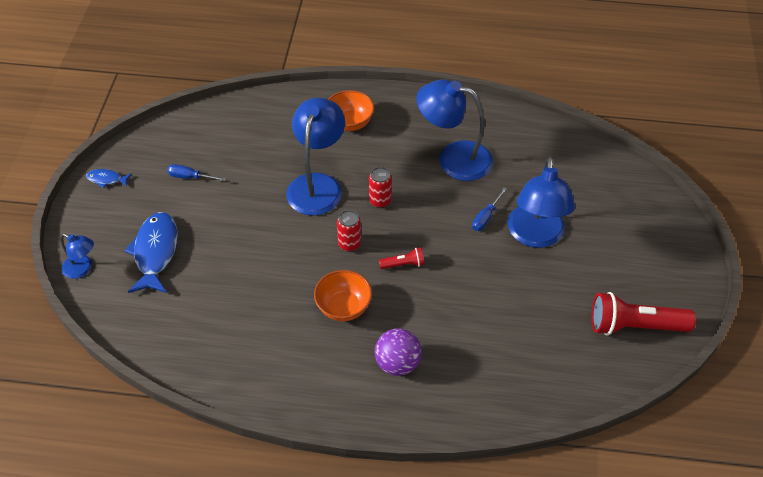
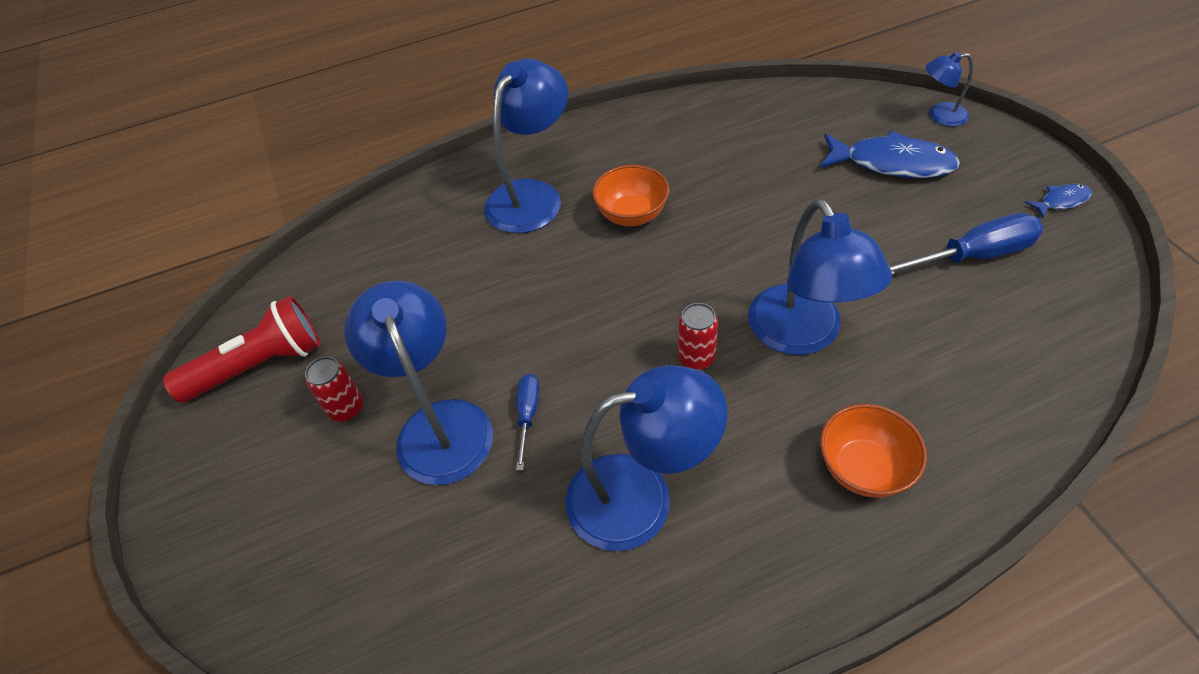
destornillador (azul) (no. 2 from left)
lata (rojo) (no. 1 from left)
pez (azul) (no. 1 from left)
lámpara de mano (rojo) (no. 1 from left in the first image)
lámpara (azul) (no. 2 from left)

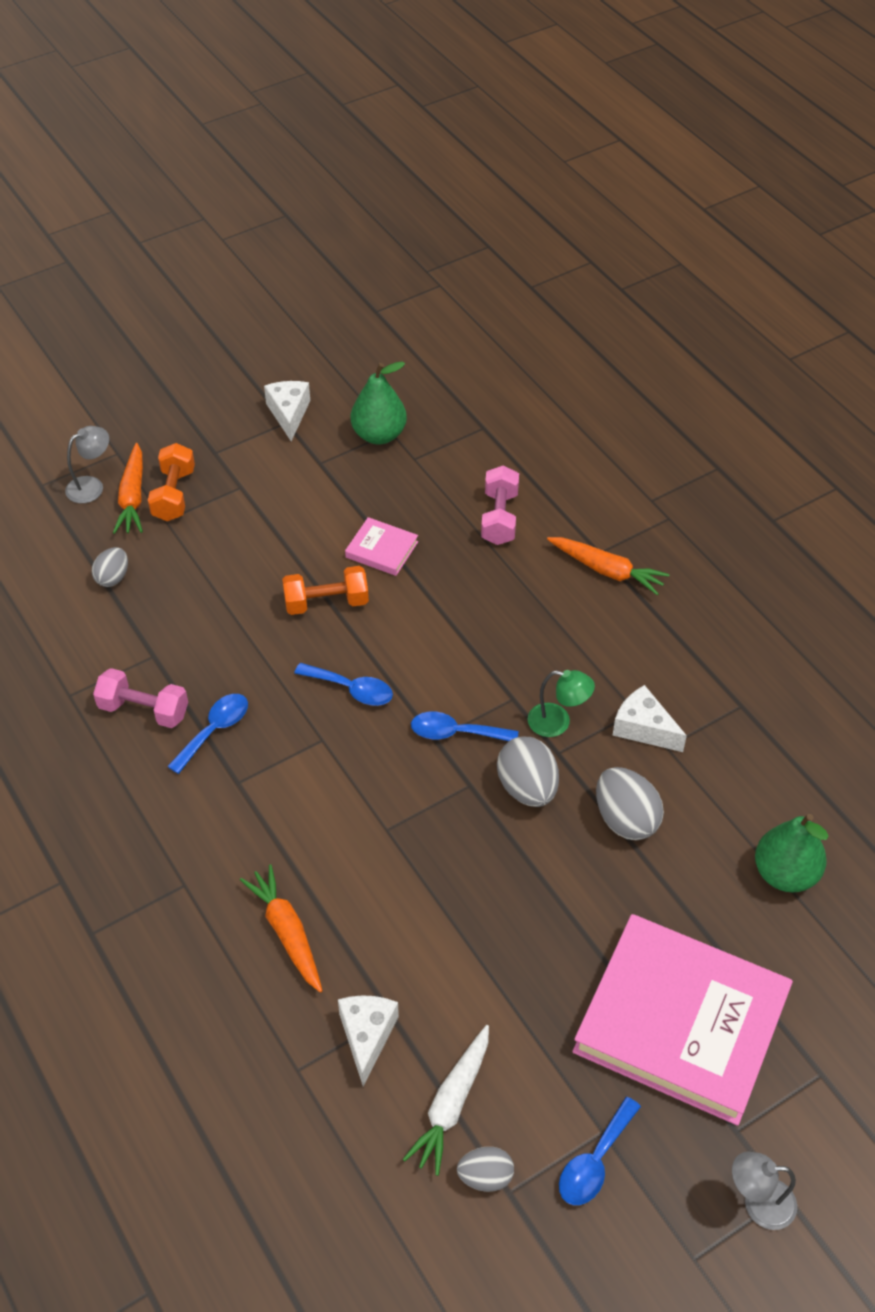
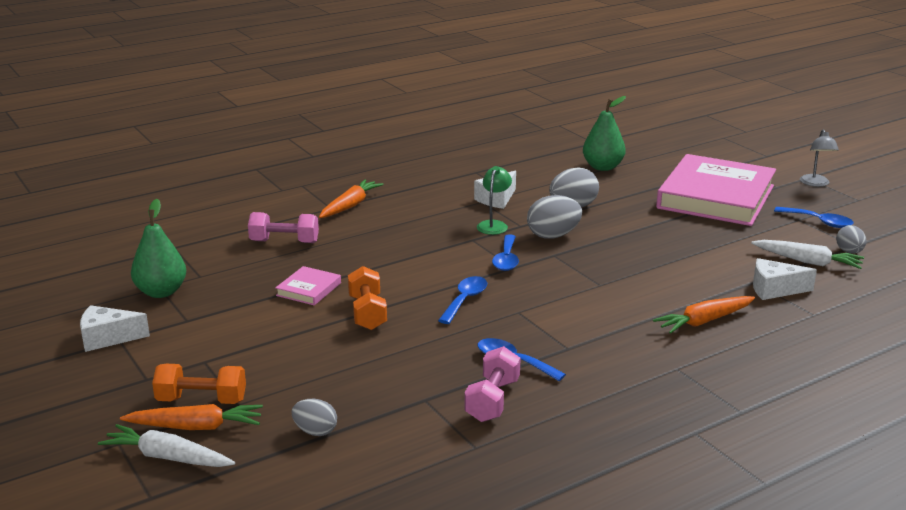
zanahoria (blanco) (no. 1 from left)

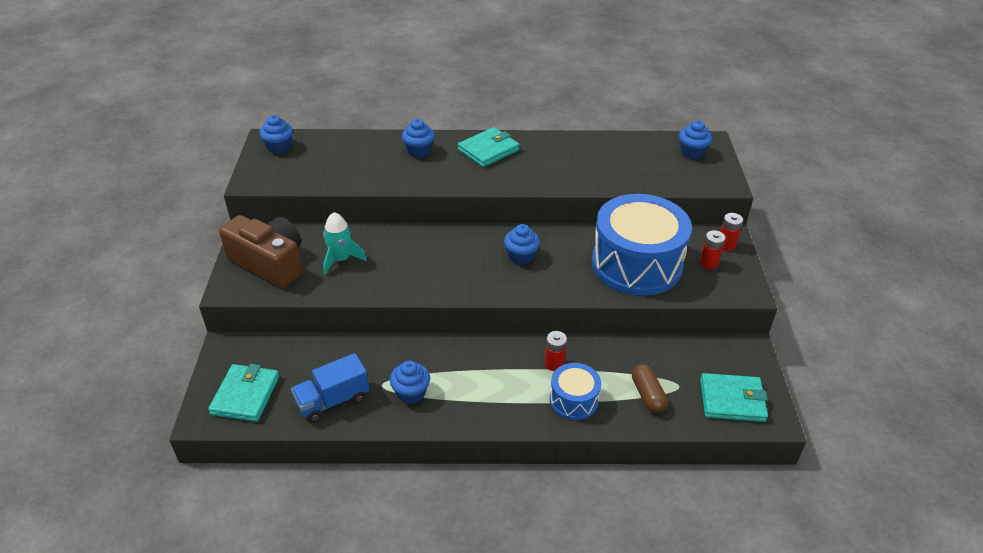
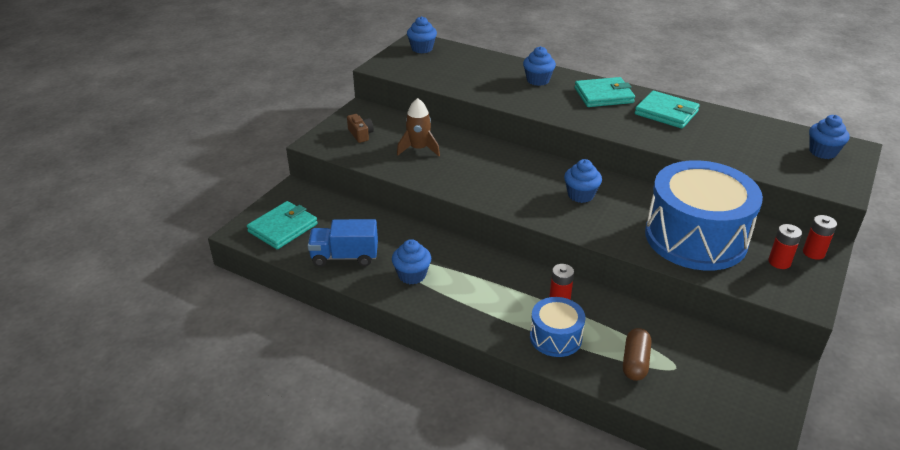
cohete (marrón)
cámara (marrón)
cartera (turquesa) (no. 3 from left)

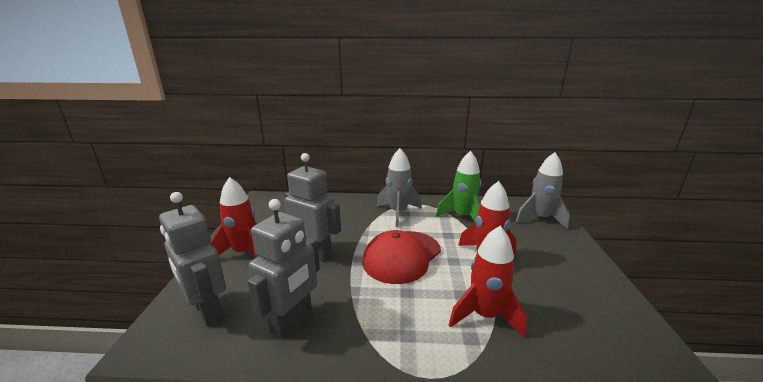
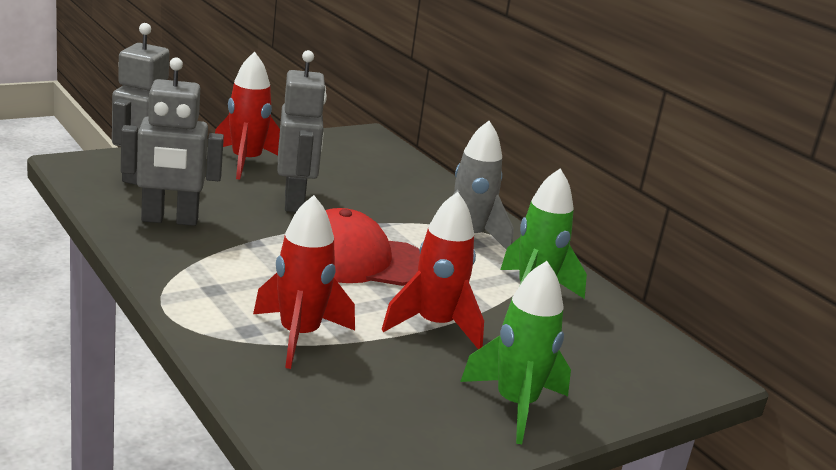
cohete (gris) (no. 2 from left in the first image)
cohete (verde) (no. 1 from left)

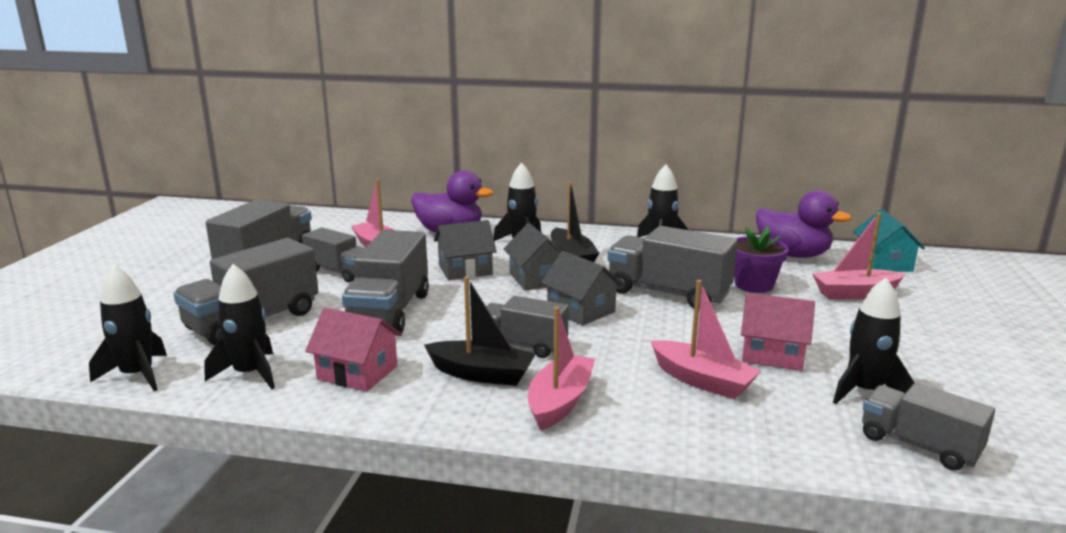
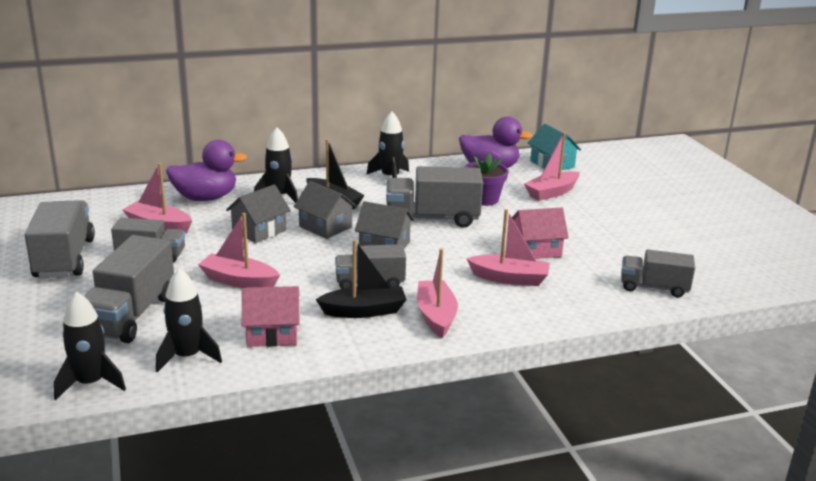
barco (rosa) (no. 2 from left)
cohete (negro) (no. 5 from left in the first image)

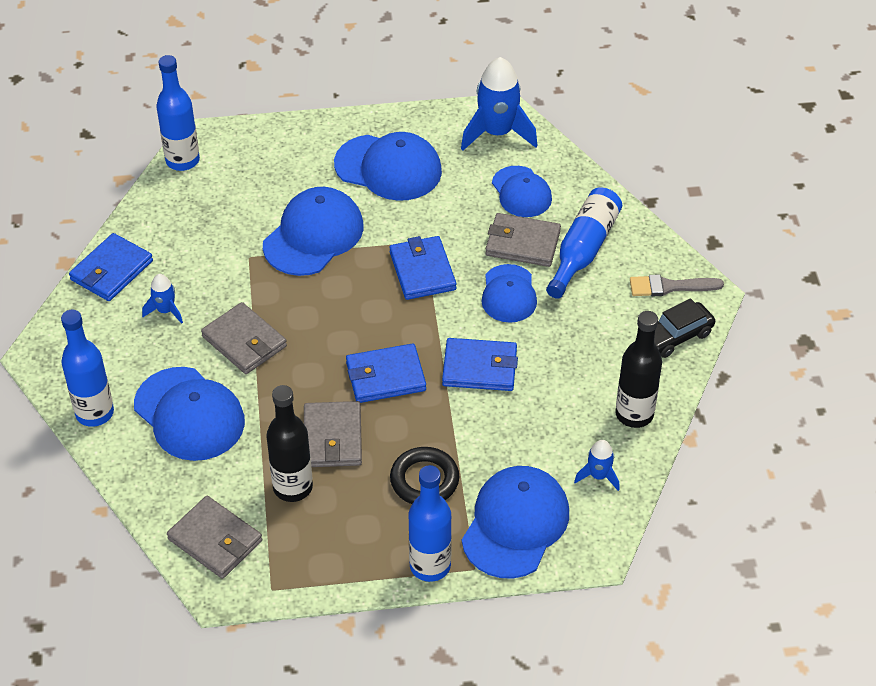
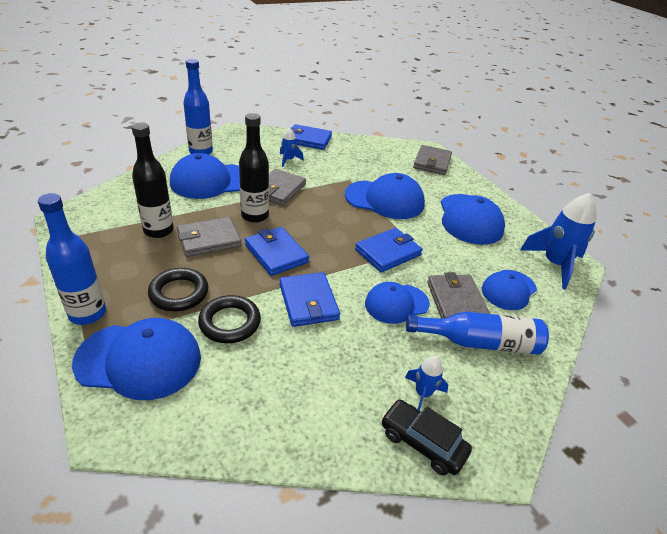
botella (azul) (no. 2 from left in the first image)
pincel (gris)
botella (negro) (no. 2 from left)
gorra (azul) (no. 2 from left)
cohete (azul) (no. 2 from left)
cartera (gris) (no. 3 from left)
anillo (negro) (no. 2 from left)

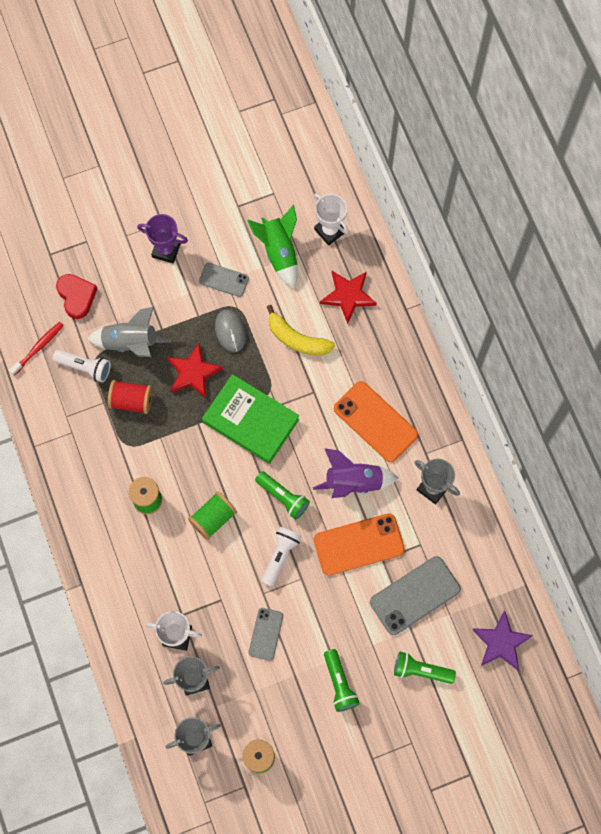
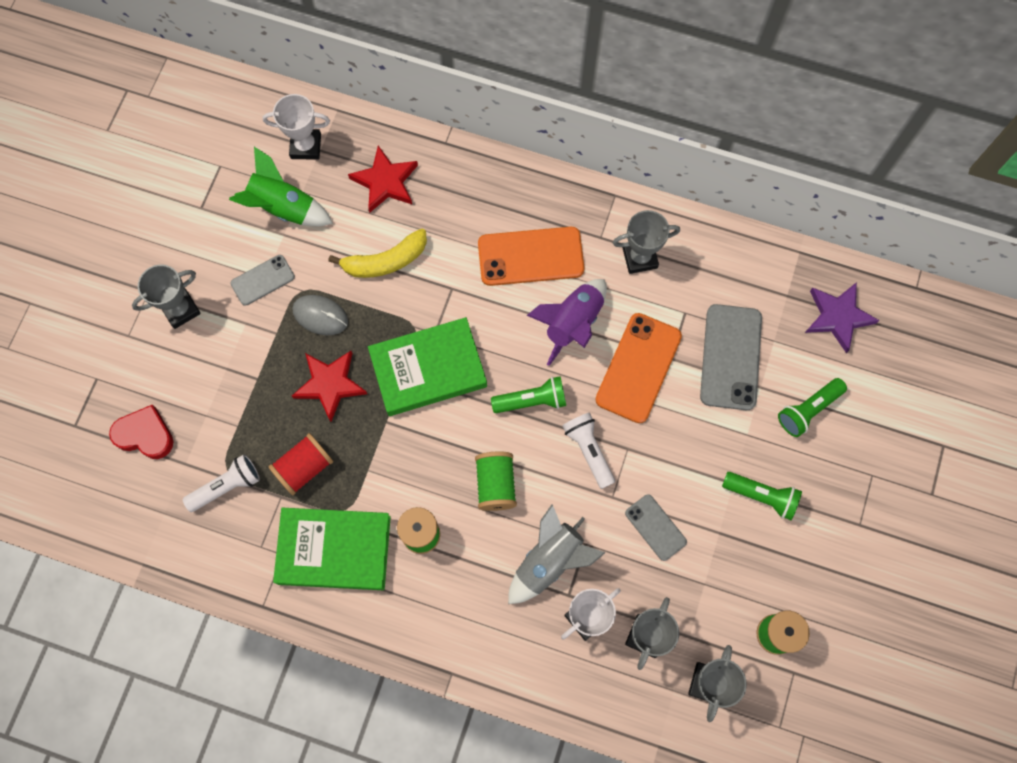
trofeo (gris) (no. 1 from left)
cohete (gris)
cepillo de dientes (rojo)
libro (verde) (no. 1 from left)

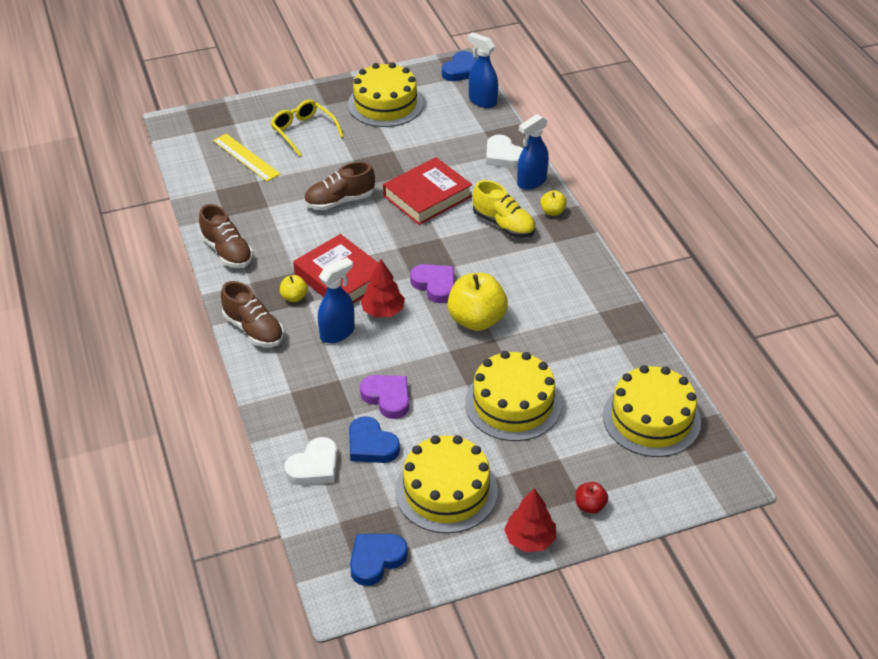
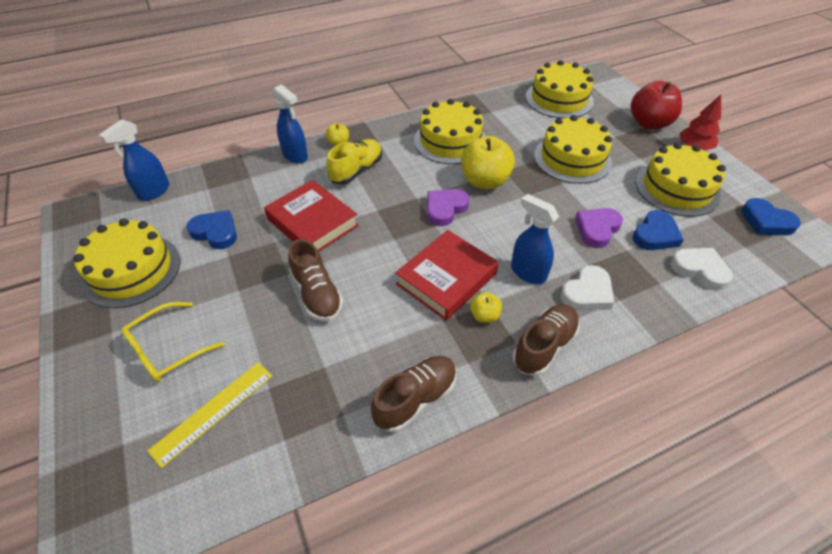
corazón (azul) (no. 1 from left)
corazón (blanco) (no. 1 from left)
árbol (rojo) (no. 1 from left in the first image)
manzana (rojo)
tarta (amarillo) (no. 2 from left)

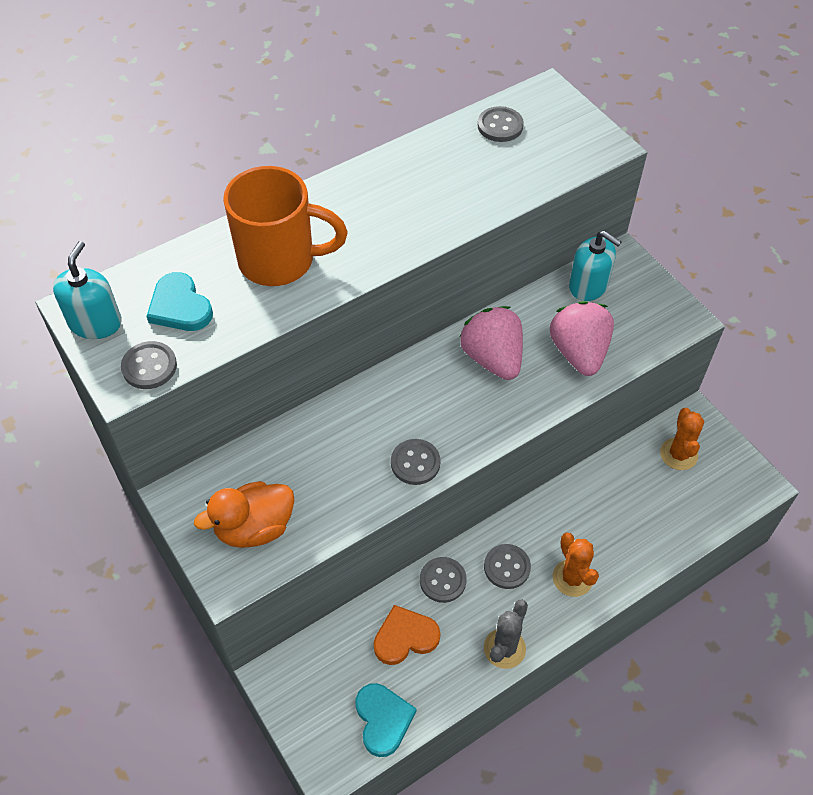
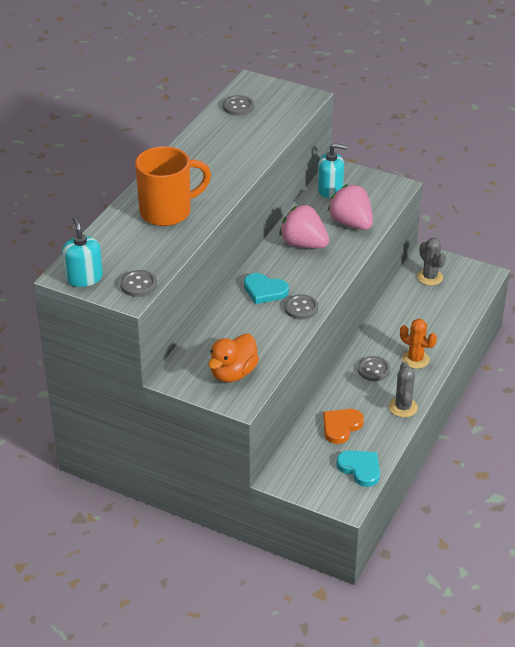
corazón (turquesa) (no. 1 from left)
cactus (gris) (no. 2 from left)
botón (gris) (no. 3 from left in the first image)

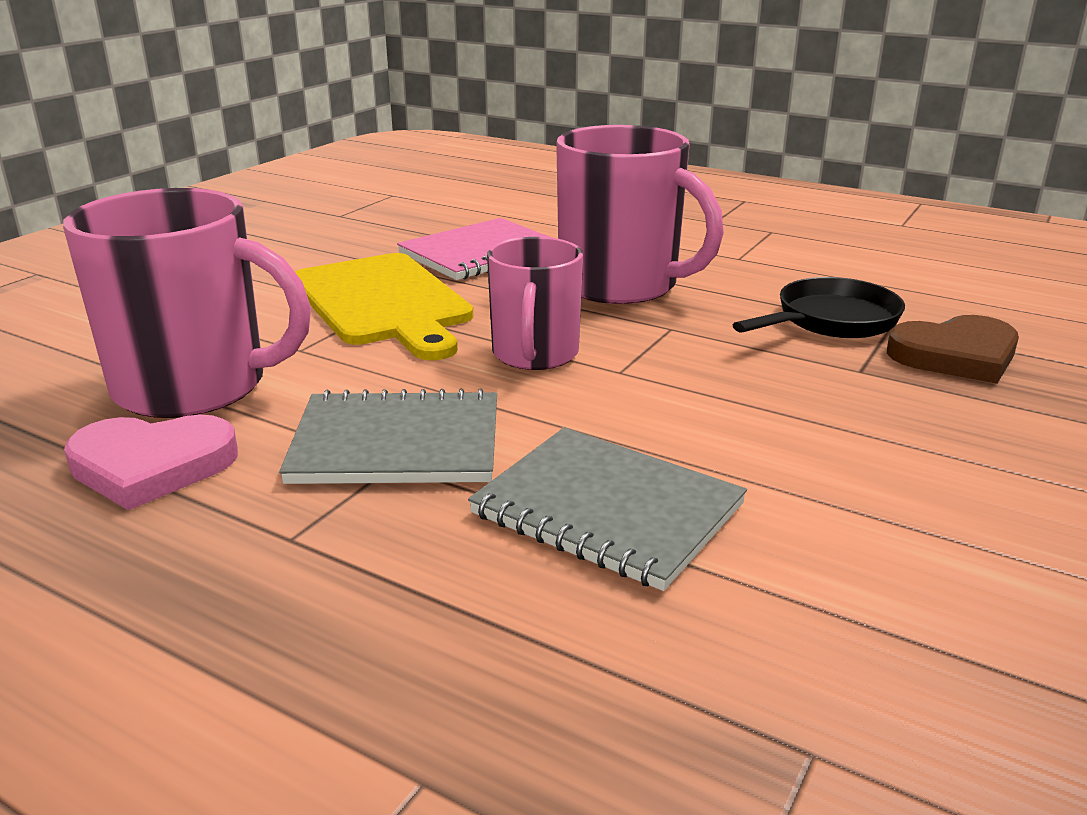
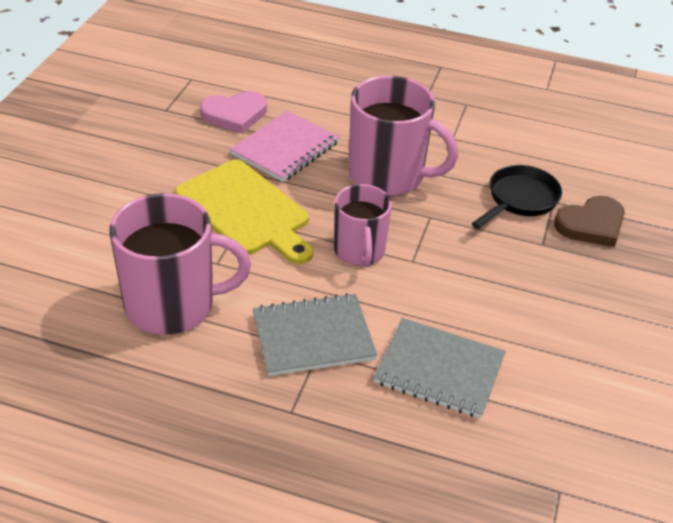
corazón (rosa)

